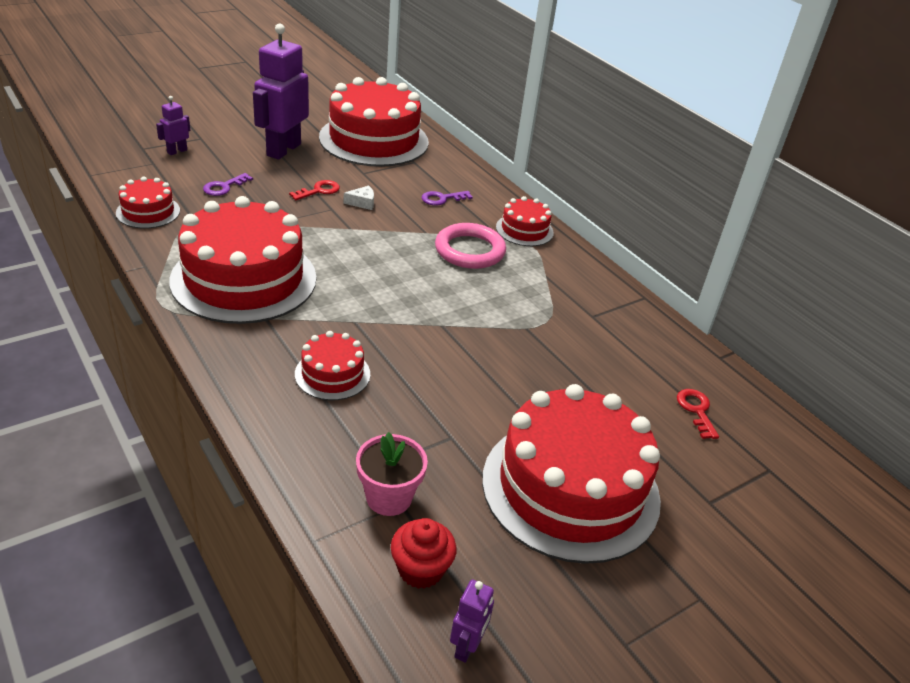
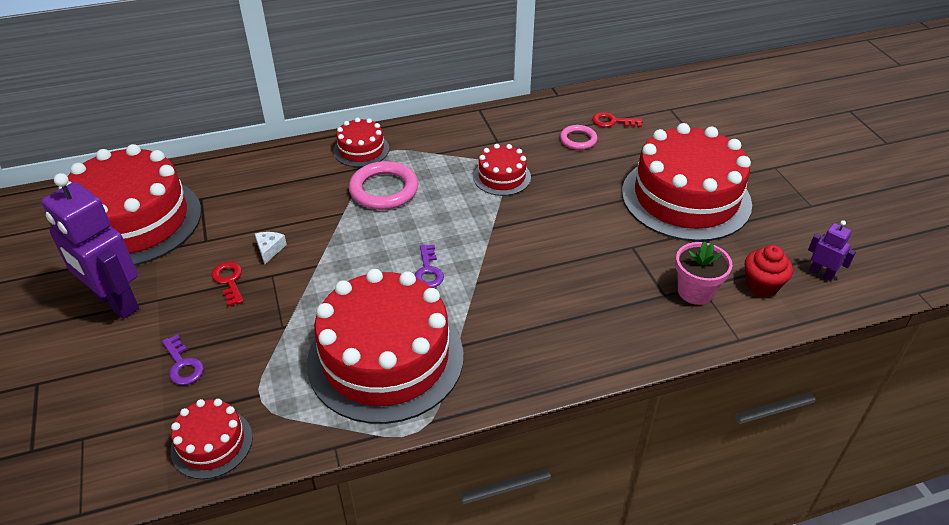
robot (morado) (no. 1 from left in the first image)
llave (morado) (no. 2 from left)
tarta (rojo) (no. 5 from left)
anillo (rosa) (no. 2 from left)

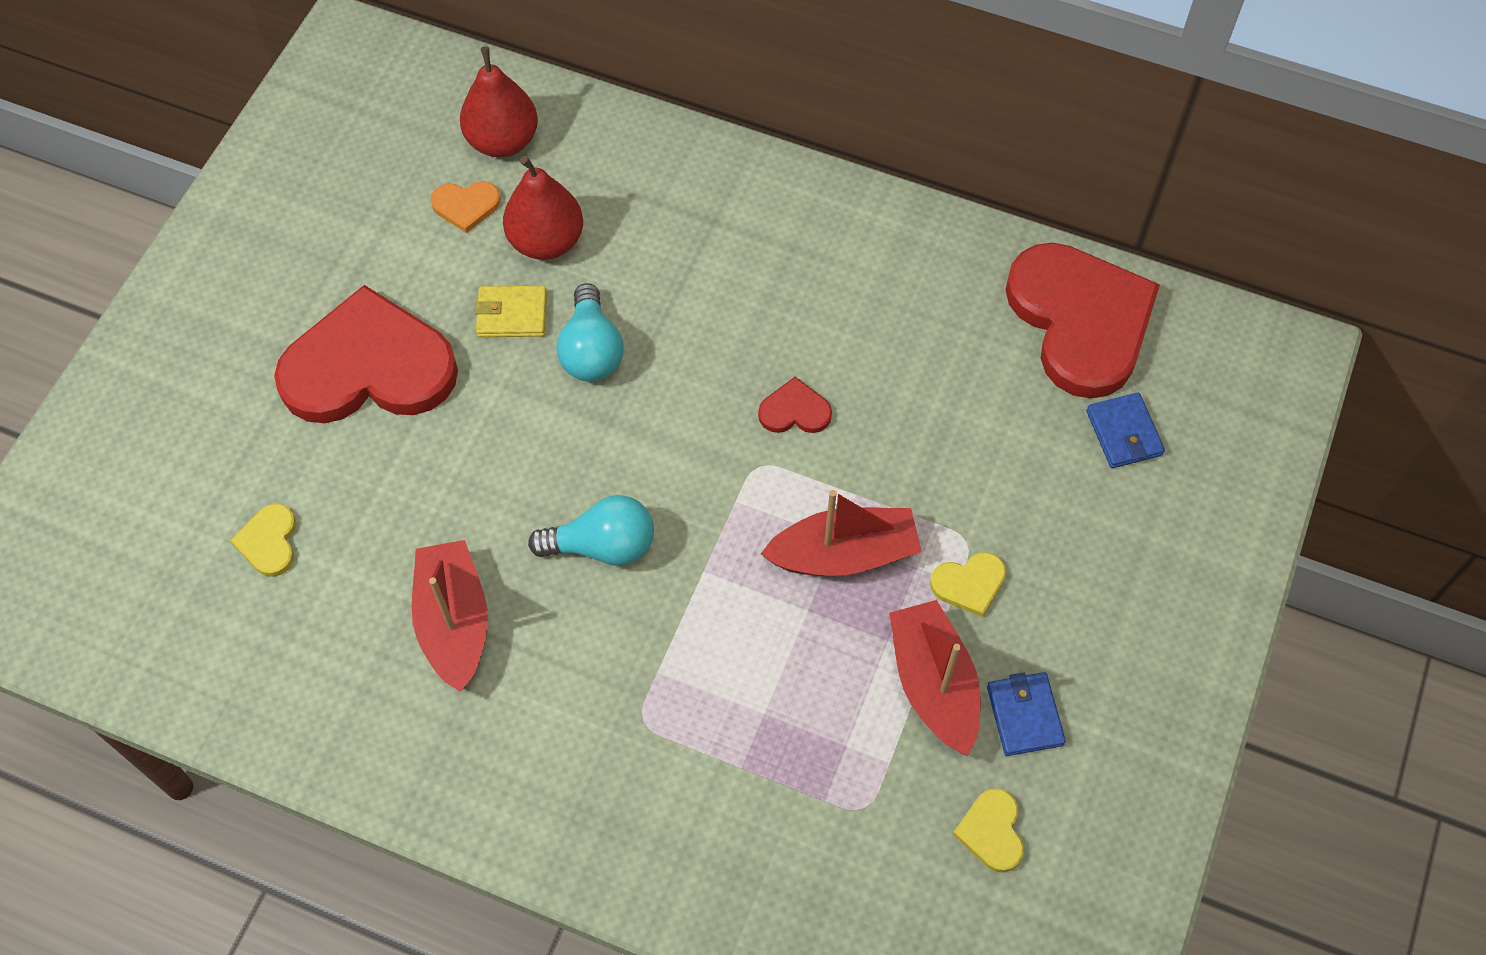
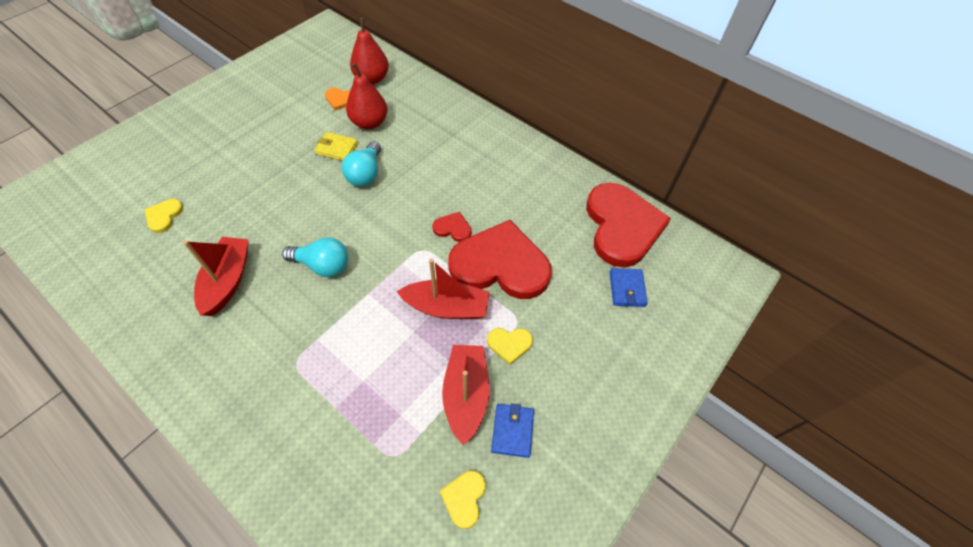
corazón (rojo) (no. 2 from left)

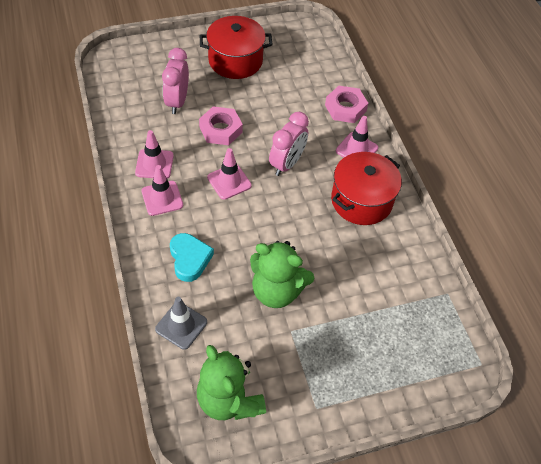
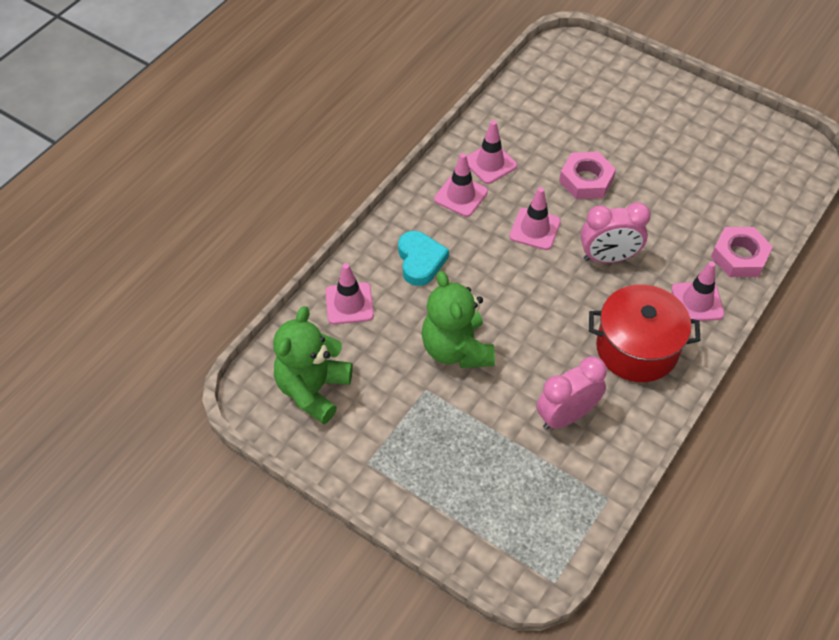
olla (rojo) (no. 1 from left in the first image)
despertador (rosa) (no. 1 from left)
corazón (turquesa)
cono de tráfico (rosa) (no. 1 from left)

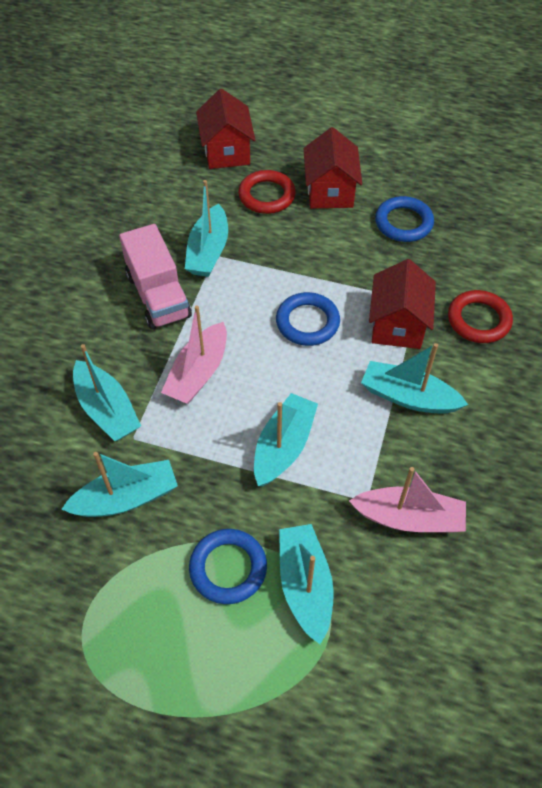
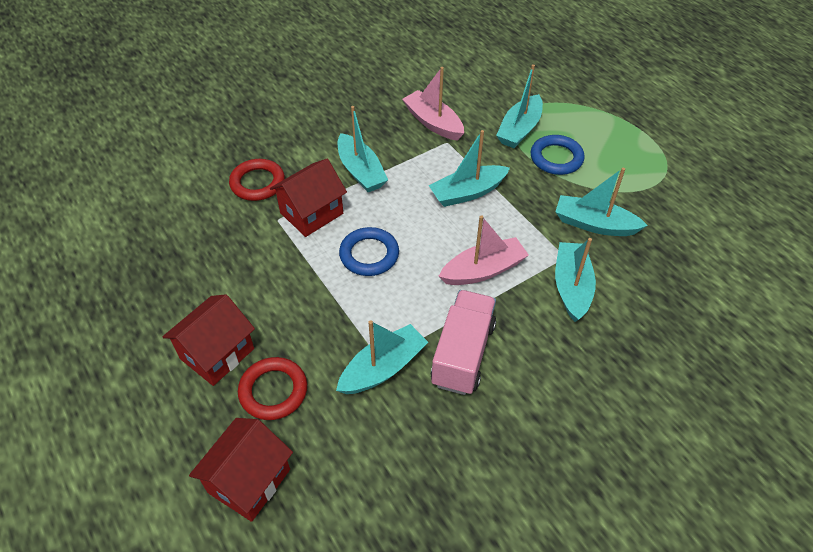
anillo (azul) (no. 3 from left in the first image)

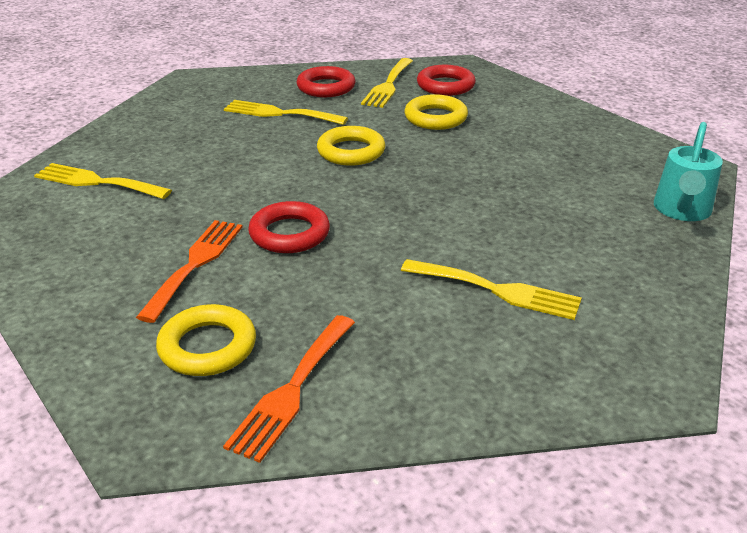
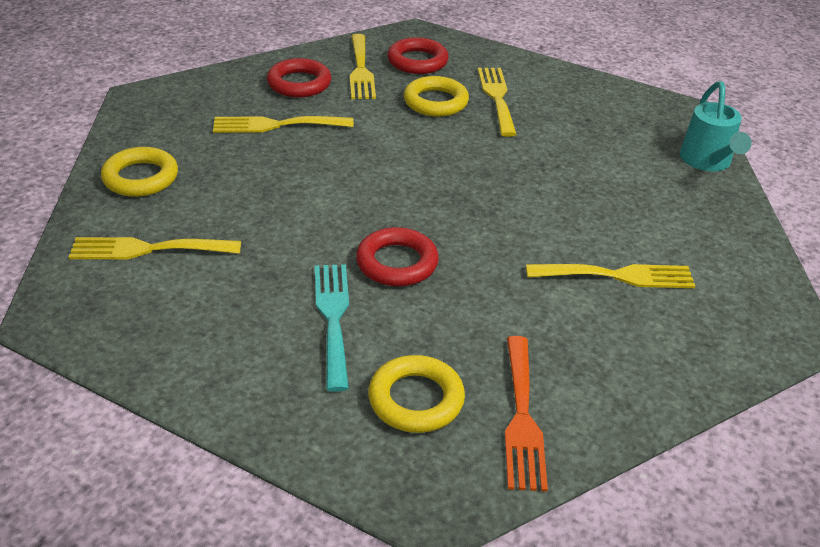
anillo (amarillo) (no. 1 from left)
tenedor (turquesa)
tenedor (amarillo) (no. 4 from left)

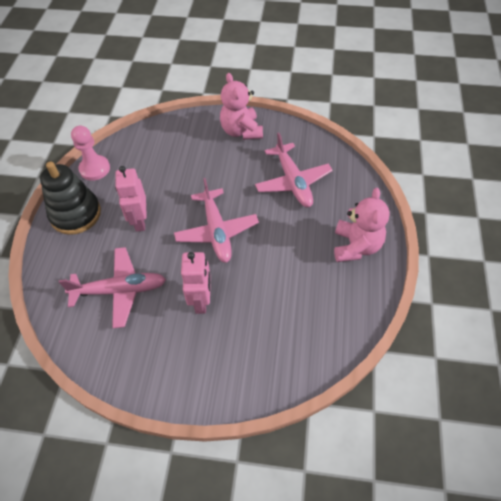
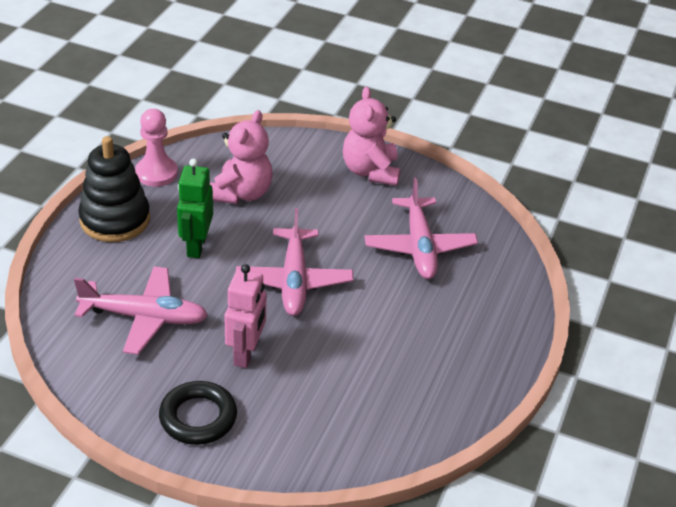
robot (verde)
osito (rosa) (no. 1 from left)
anillo (negro)

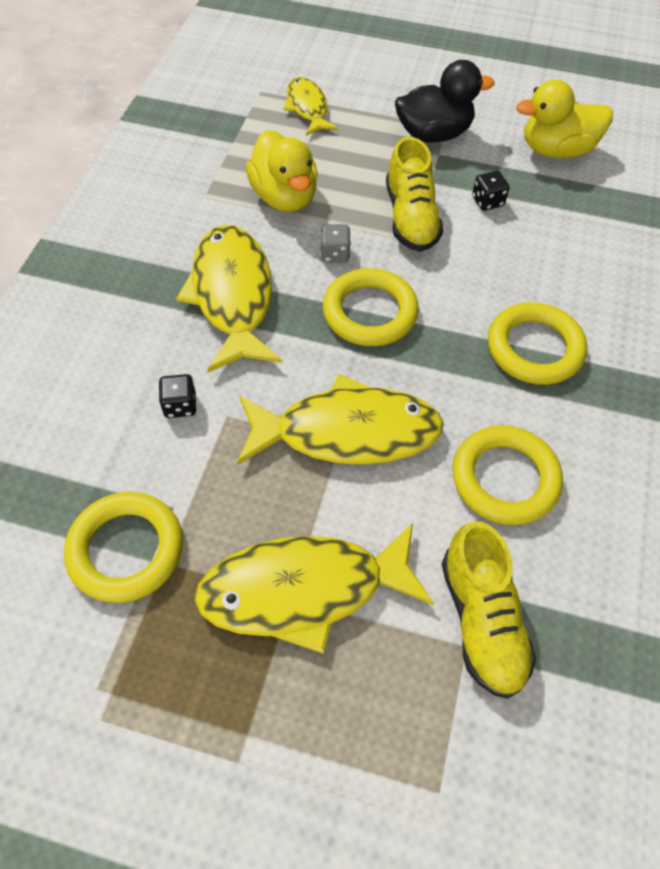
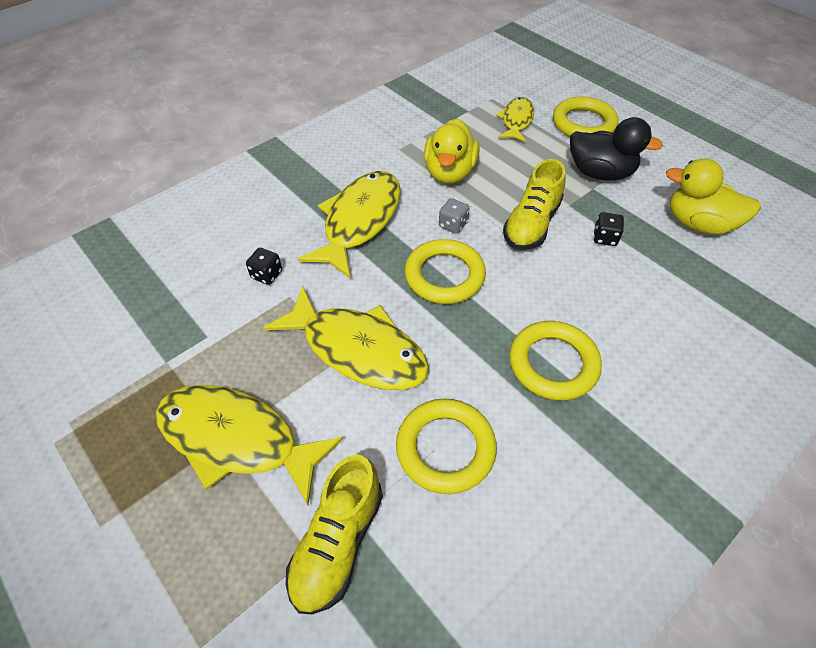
anillo (amarillo) (no. 4 from left)

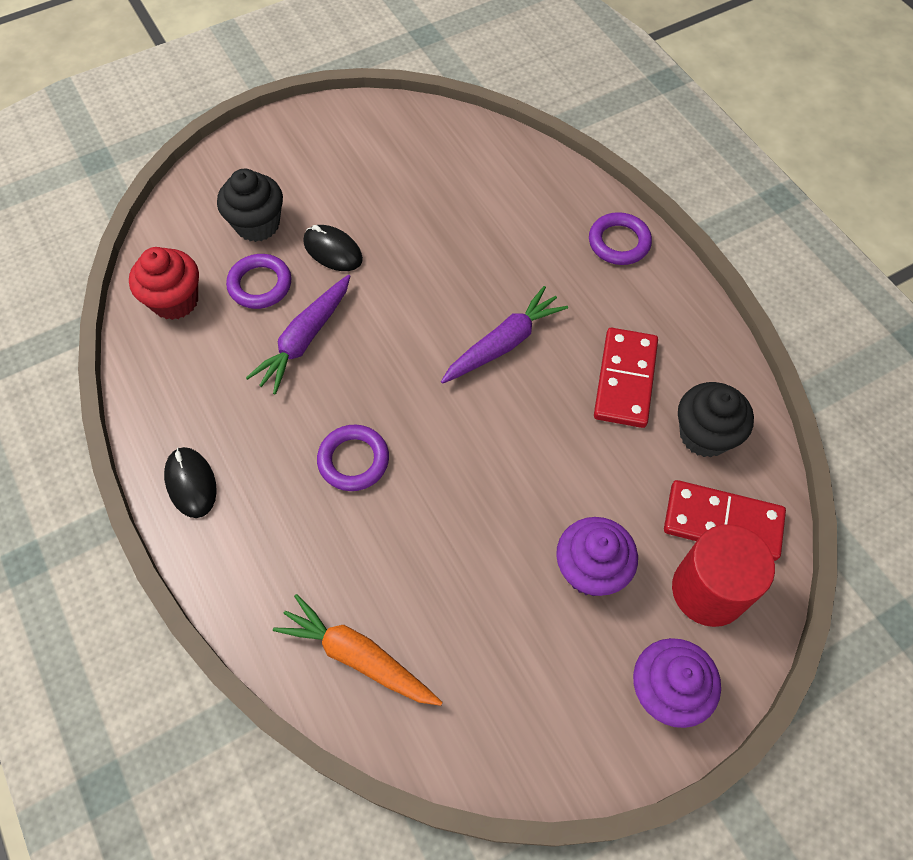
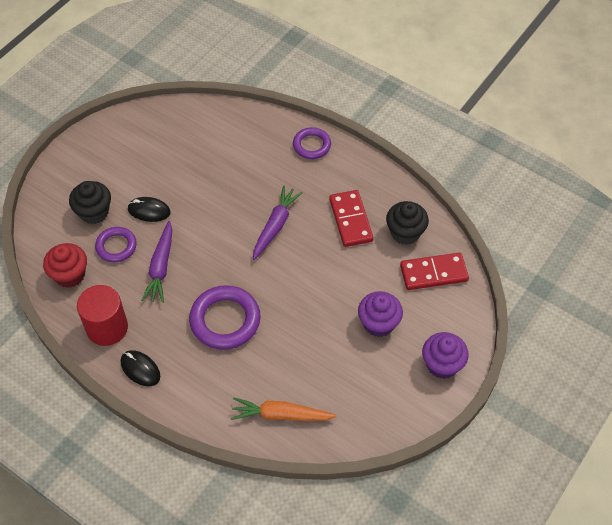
anillo (morado) (no. 2 from left)
cilindro (rojo)

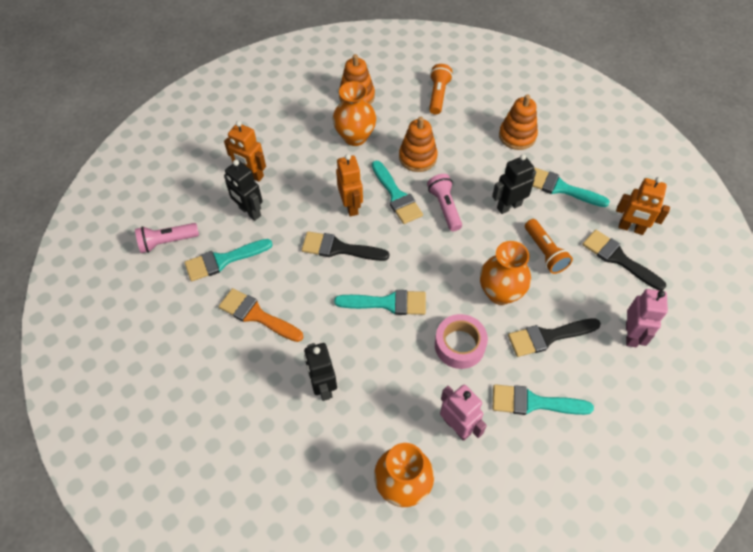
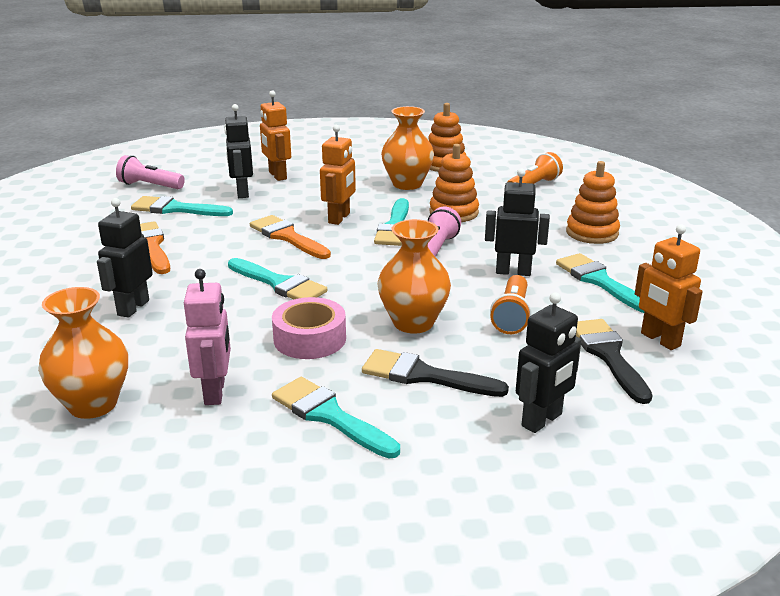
pincel (naranja) (no. 2 from left)
robot (negro) (no. 4 from left)

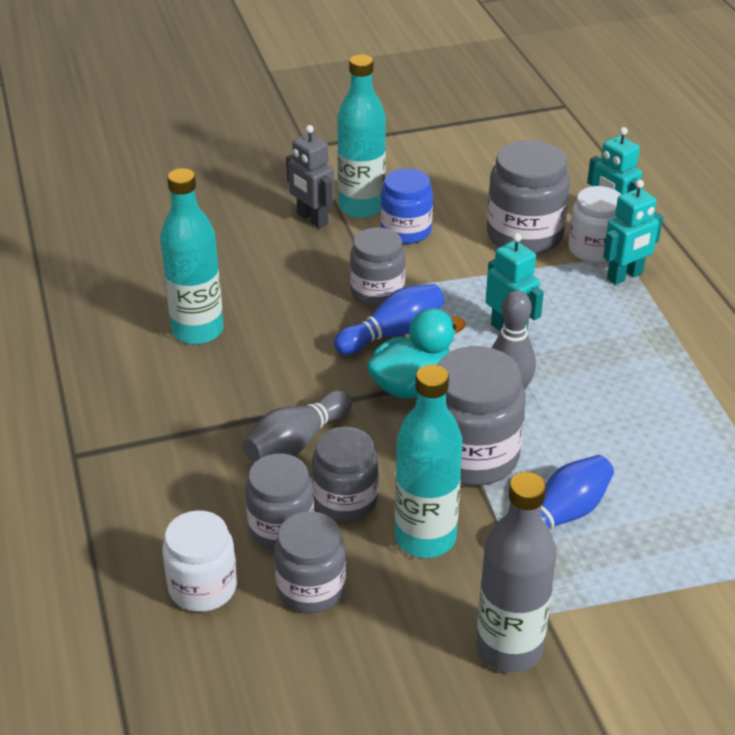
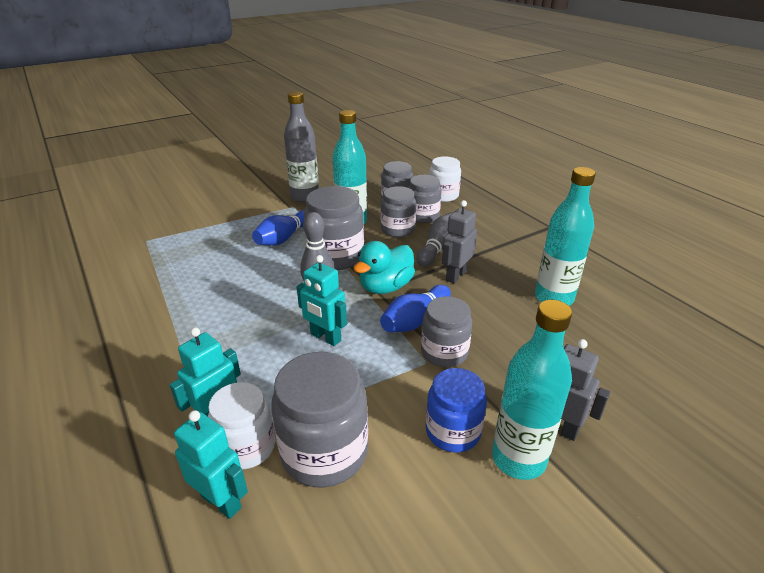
robot (gris) (no. 1 from left)

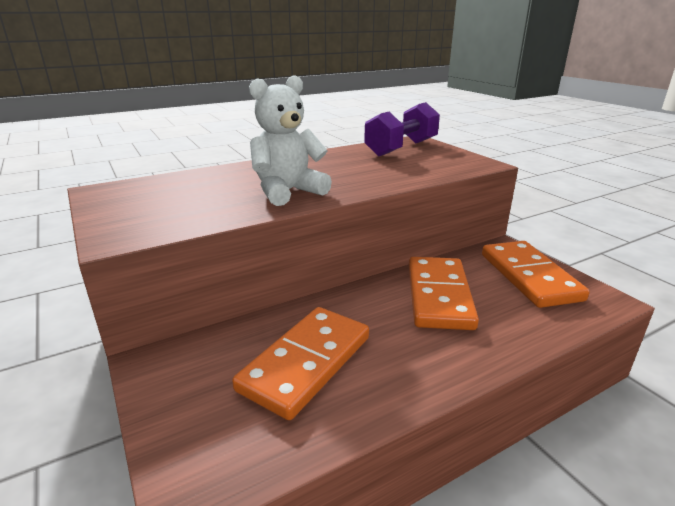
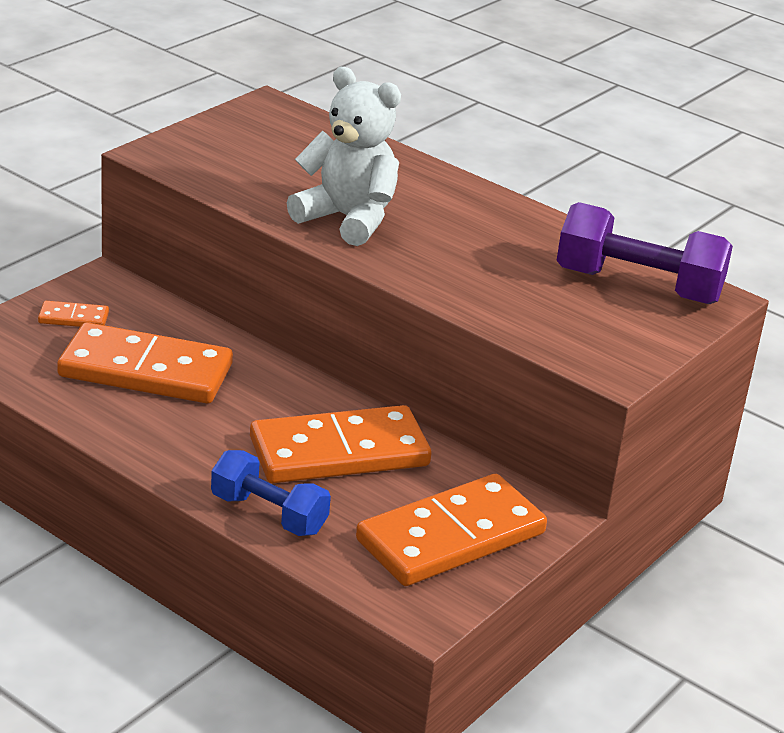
ficha de dominó (naranja) (no. 1 from left)
mancuerna (azul)

